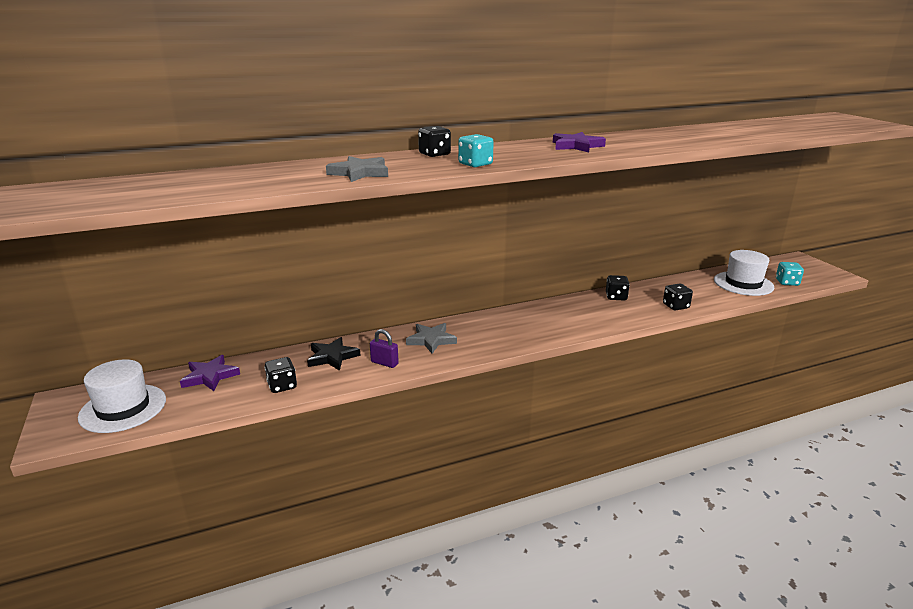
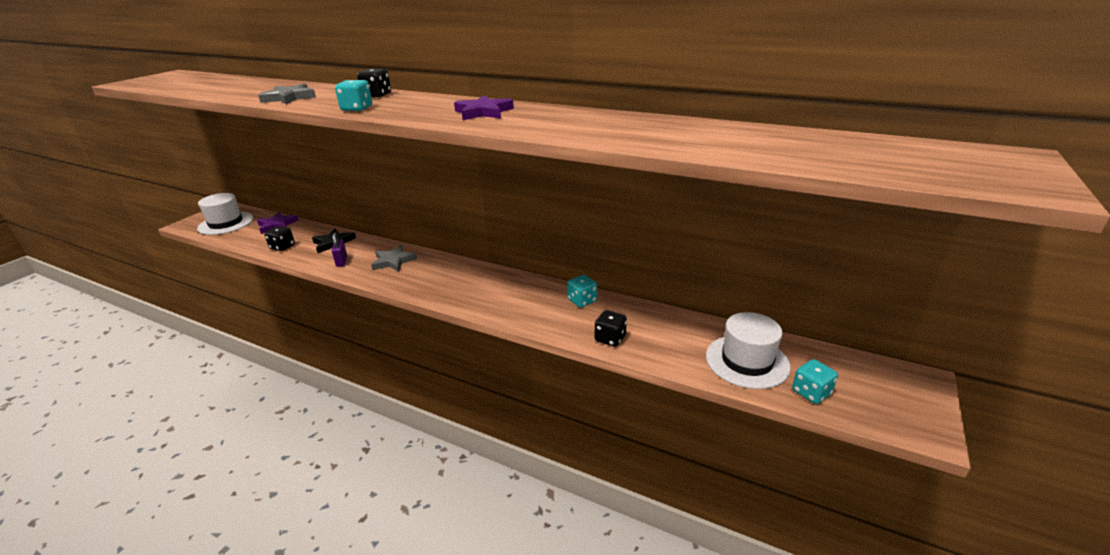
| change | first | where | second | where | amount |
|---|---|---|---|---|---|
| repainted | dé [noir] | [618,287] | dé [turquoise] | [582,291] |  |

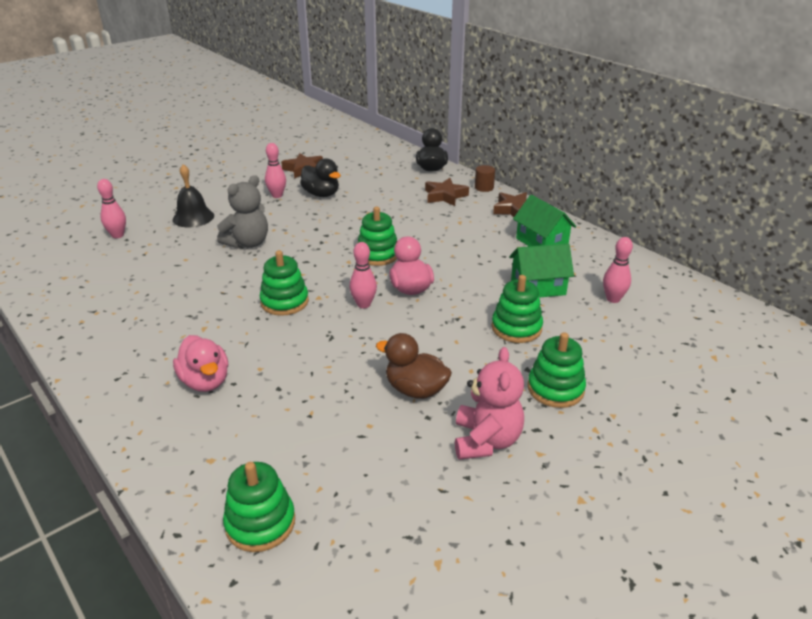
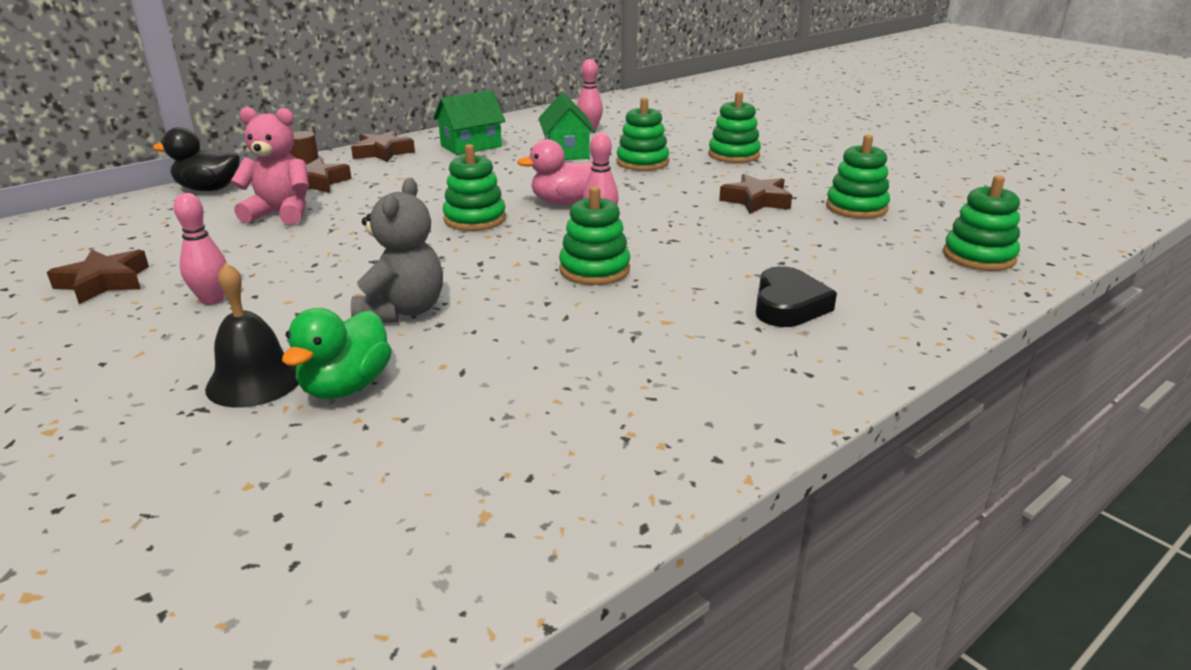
| change | first | where | second | where | amount |
|---|---|---|---|---|---|
| gone | quille [rose] | [111,208] |  |  |  |
| gone | canard [noir] | [320,177] |  |  |  |
| new |  |  | canard [vert] | [337,353] |  |
| new |  |  | jouet à empiler [vert] | [858,177] |  |
| shifted | ours en peluche [rose] | [489,403] |  | [270,166] |  |
| swapped | canard [rose] | [200,363] | cœur [noir] | [796,296] |  |
| swapped | canard [marron] | [414,366] | étoile [marron] | [755,194] |  |
| rotated | ours en peluche [gris] | [242,212] |  | [397,250] | 60 degrees clockwise |

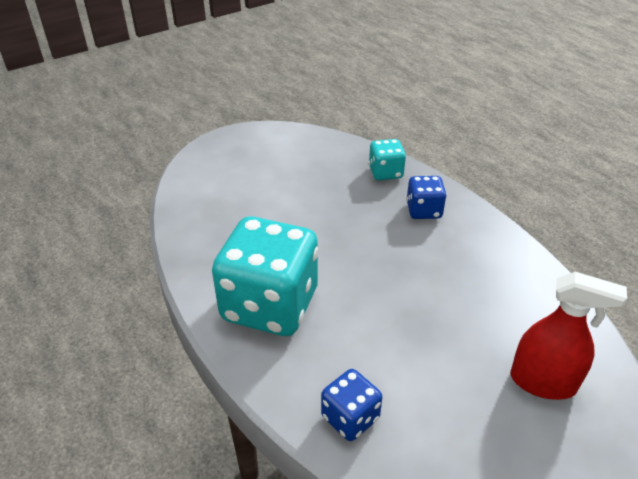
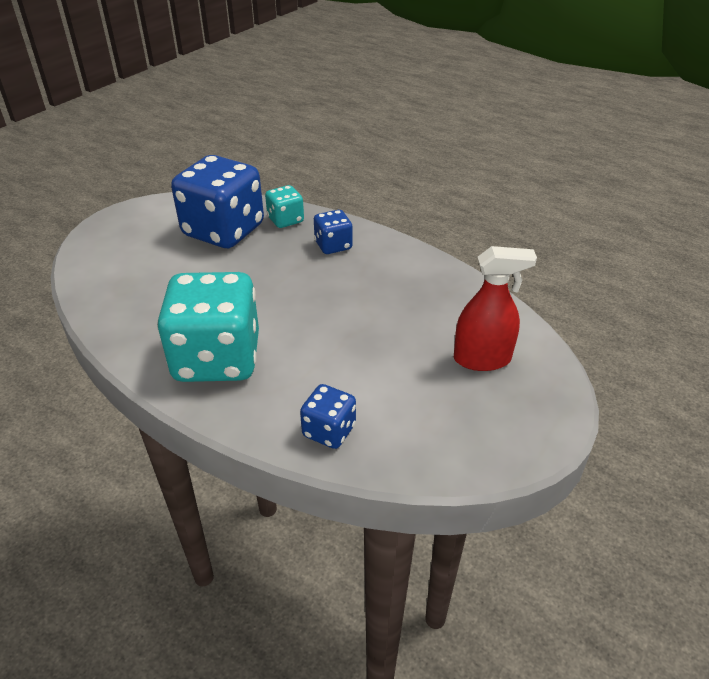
| change | first | where | second | where | amount |
|---|---|---|---|---|---|
| new |  |  | dé [bleu] | [217,201] |  |

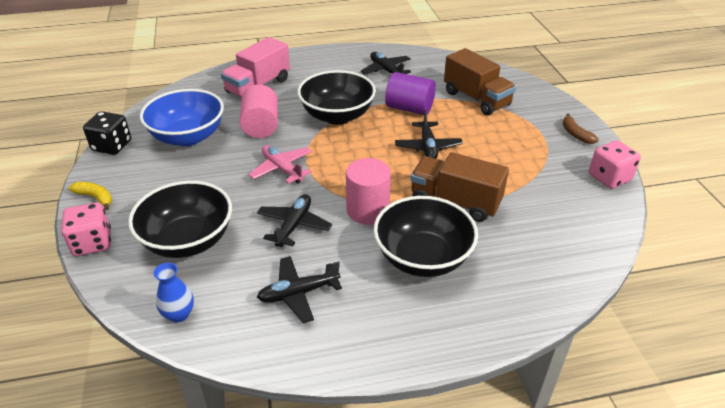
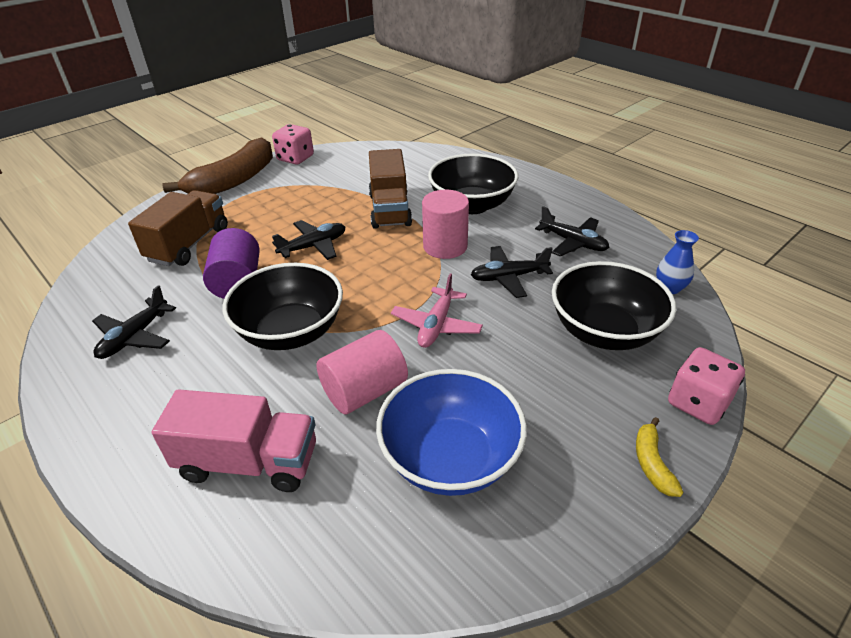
| change | first | where | second | where | amount |
|---|---|---|---|---|---|
| gone | dé [noir] | [107,133] |  |  |  |
| scaled | banane [marron] | [580,128] |  | [217,166] | x2.39 |

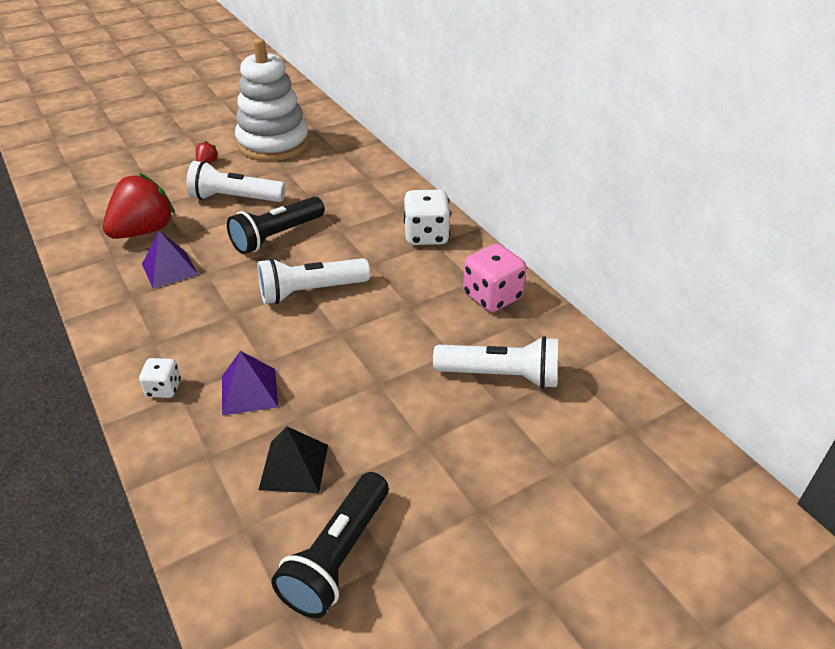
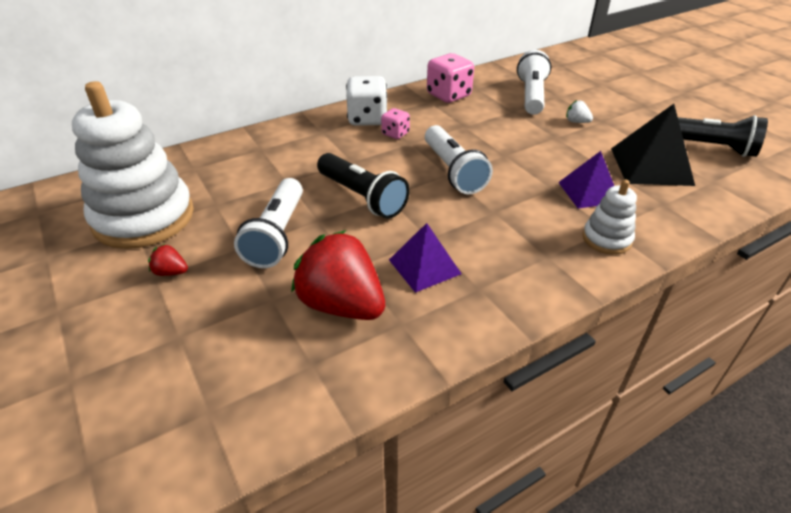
| change | first | where | second | where | amount |
|---|---|---|---|---|---|
| new |  |  | dé [rose] | [395,123] |  |
| new |  |  | fraise [blanc] | [579,111] |  |
| swapped | dé [blanc] | [160,378] | jouet à empiler [blanc] | [610,217] |  |
| scaled | pyramide [noir] | [293,459] |  | [653,145] | x1.51 |

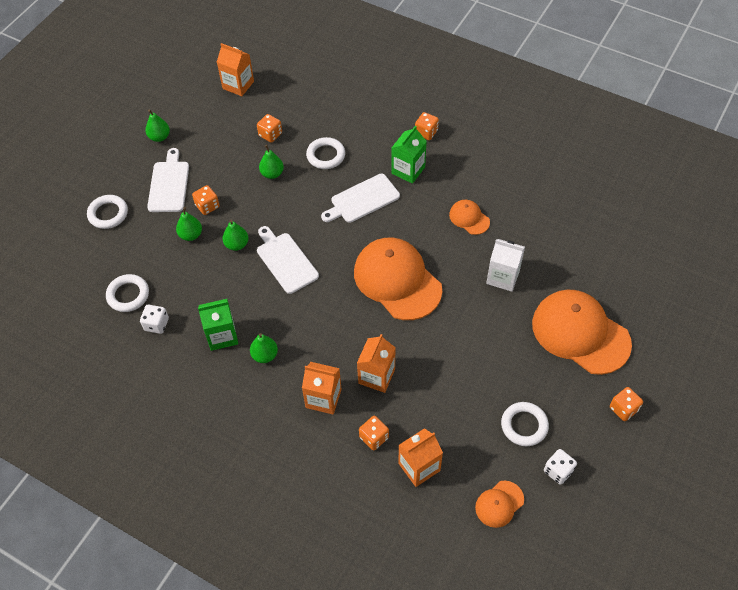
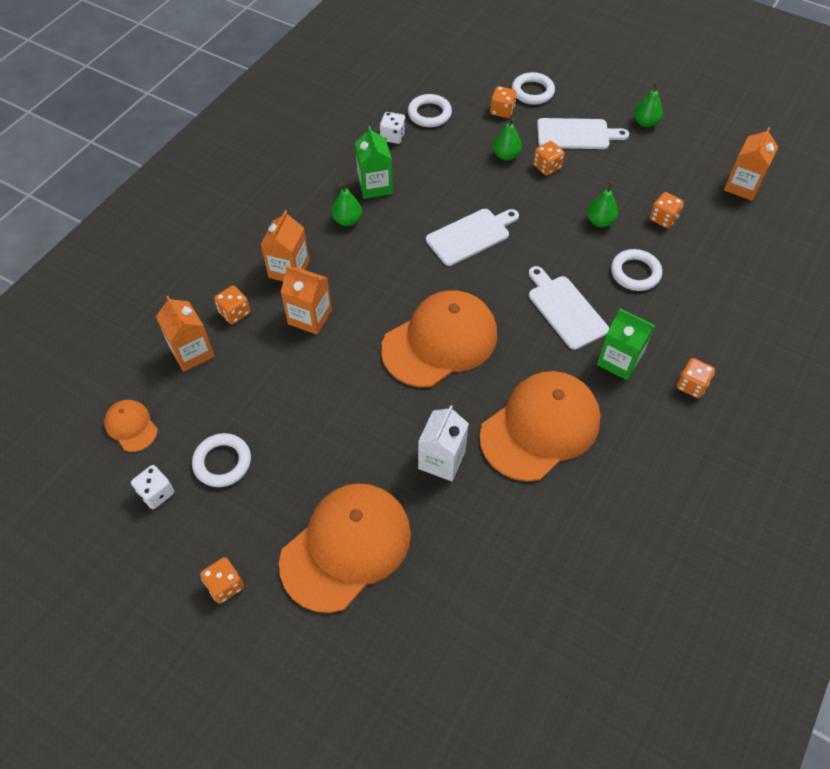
| change | first | where | second | where | amount |
|---|---|---|---|---|---|
| gone | poire [vert] | [235,235] |  |  |  |
| new |  |  | dé [orange] | [503,102] |  |
| scaled | casquette [orange] | [469,217] |  | [540,426] | x2.15 |

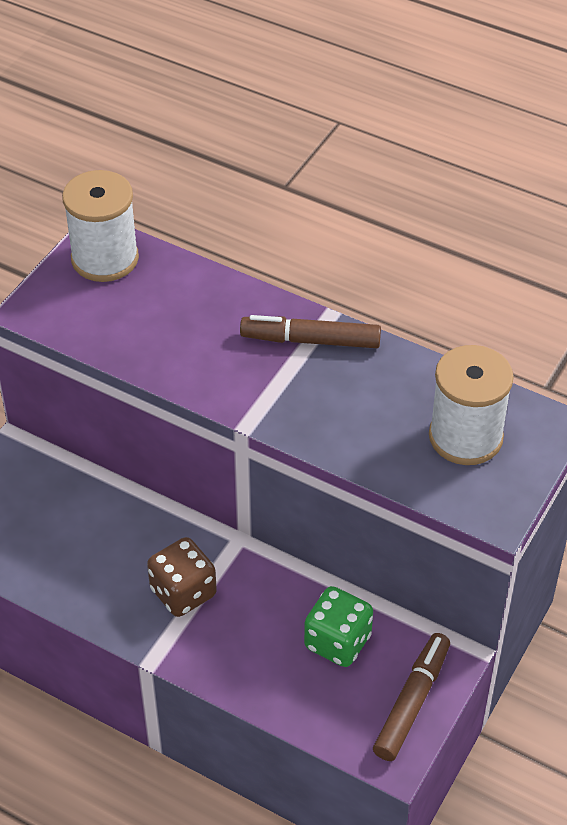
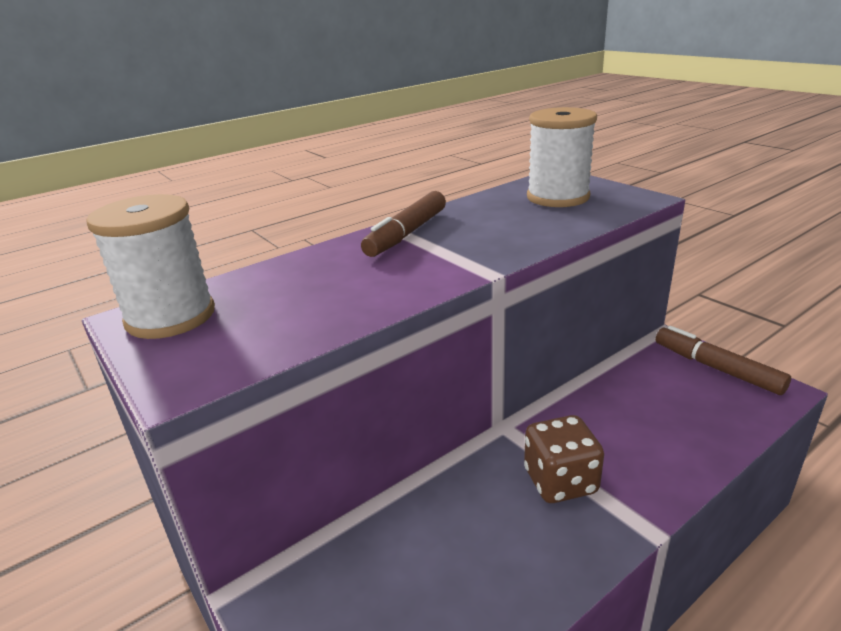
| change | first | where | second | where | amount |
|---|---|---|---|---|---|
| gone | dé [vert] | [338,626] |  |  |  |

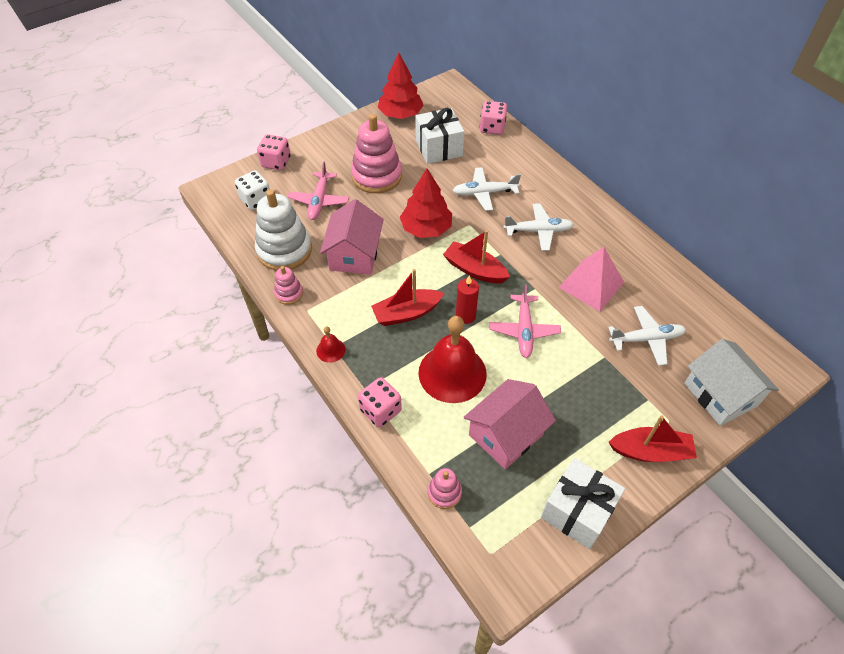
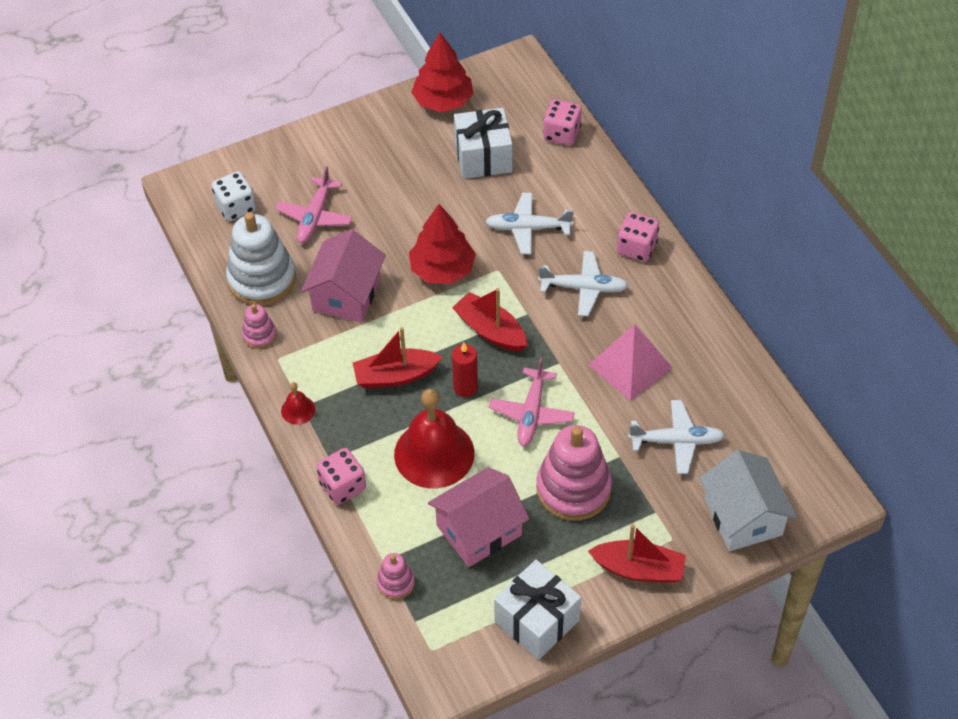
| change | first | where | second | where | amount |
|---|---|---|---|---|---|
| shifted | dé [rose] | [274,152] |  | [638,237] |  |
| shifted | jouet à empiler [rose] | [376,153] |  | [574,473] |  |

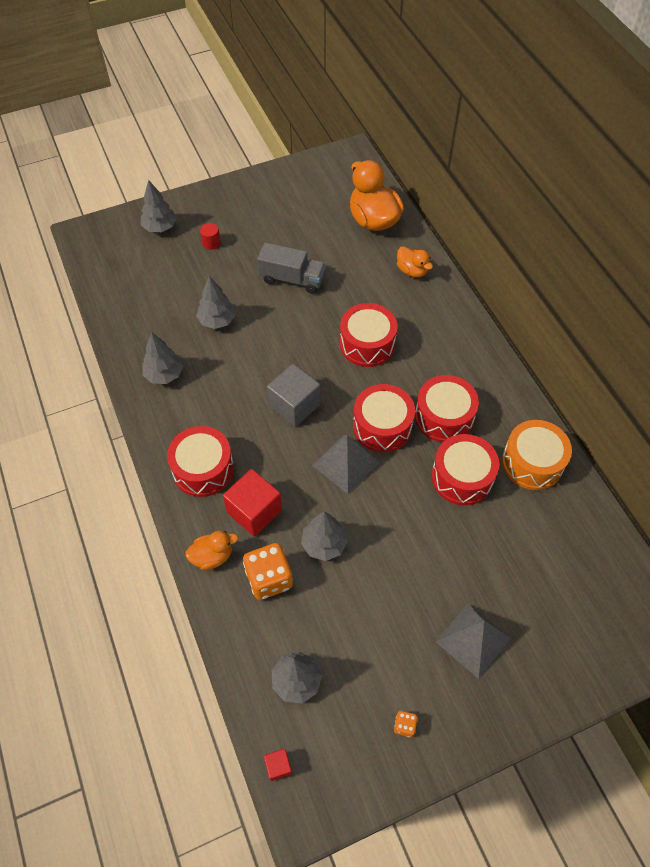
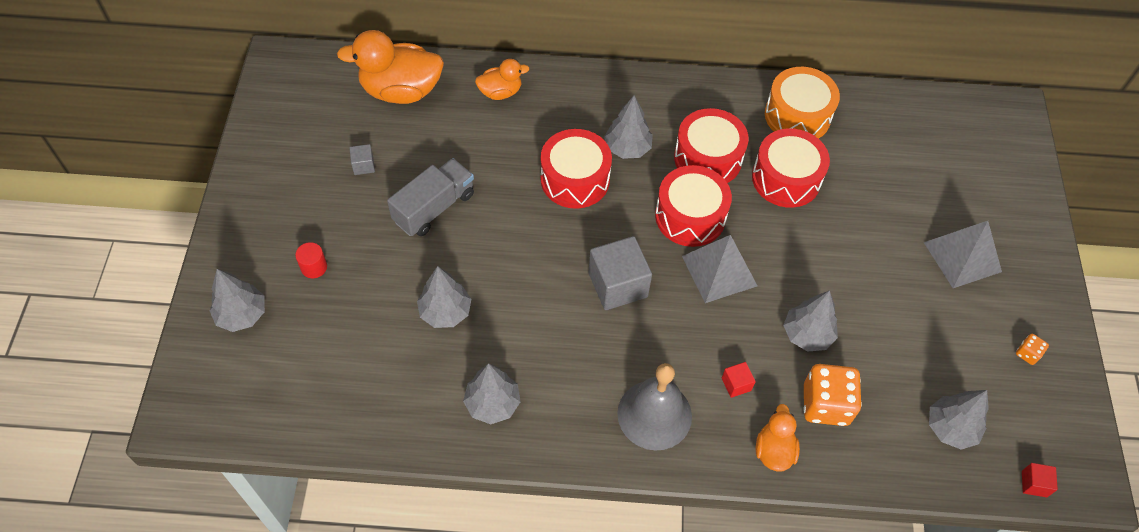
| change | first | where | second | where | amount |
|---|---|---|---|---|---|
| new |  |  | cube [gris] | [362,159] |  |
| new |  |  | arbre [gris] | [628,127] |  |
| swapped | tambour [rouge] | [200,461] | cloche [gris] | [654,407] |  |
| scaled | cube [rouge] | [252,503] |  | [739,380] | x0.47 |

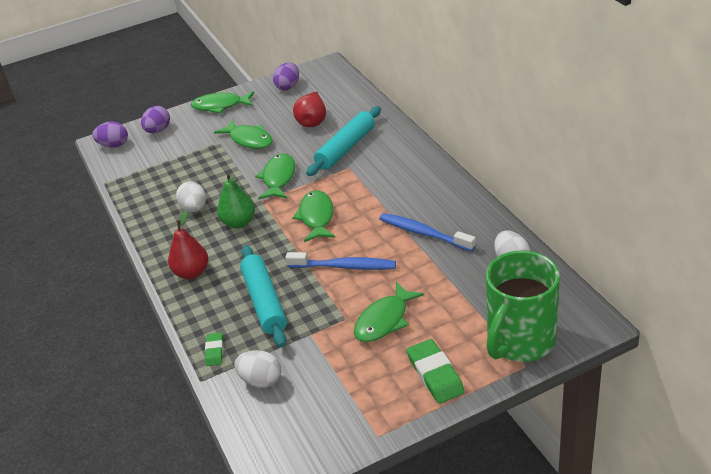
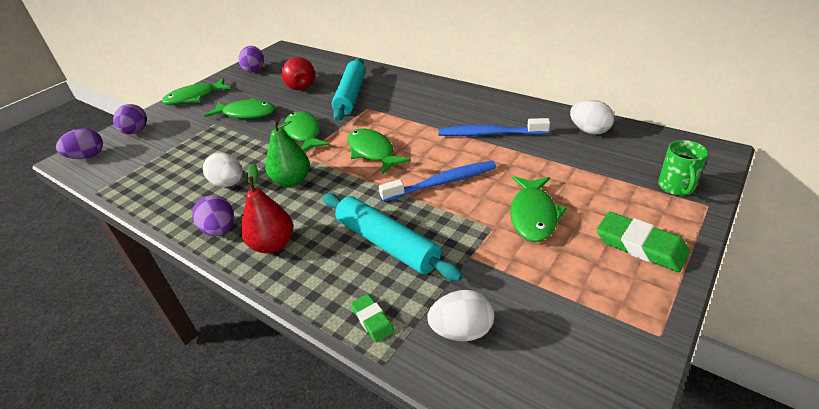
| change | first | where | second | where | amount |
|---|---|---|---|---|---|
| new |  |  | œuf [violet] | [213,215] |  |
| scaled | tasse [vert] | [523,306] |  | [683,168] | x0.47 |

